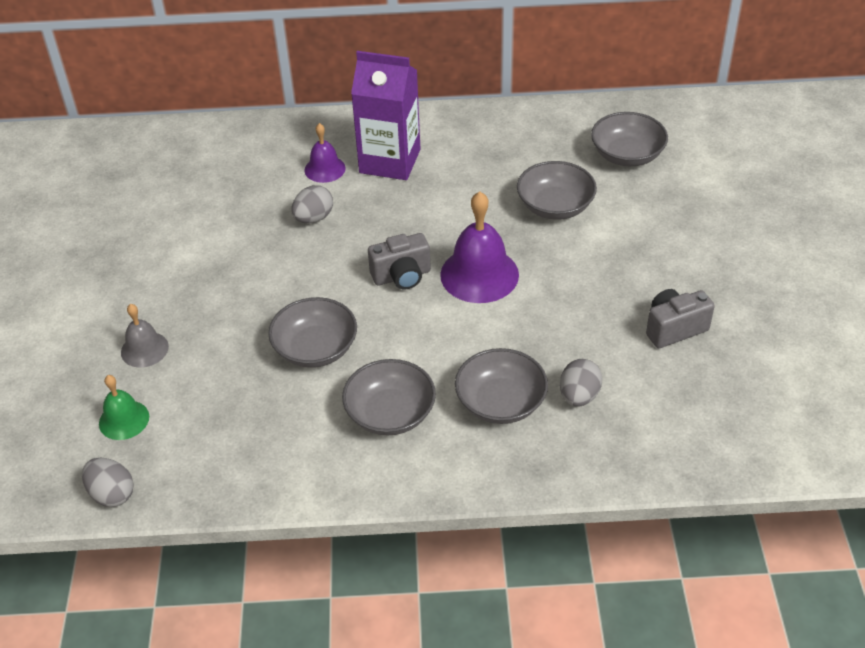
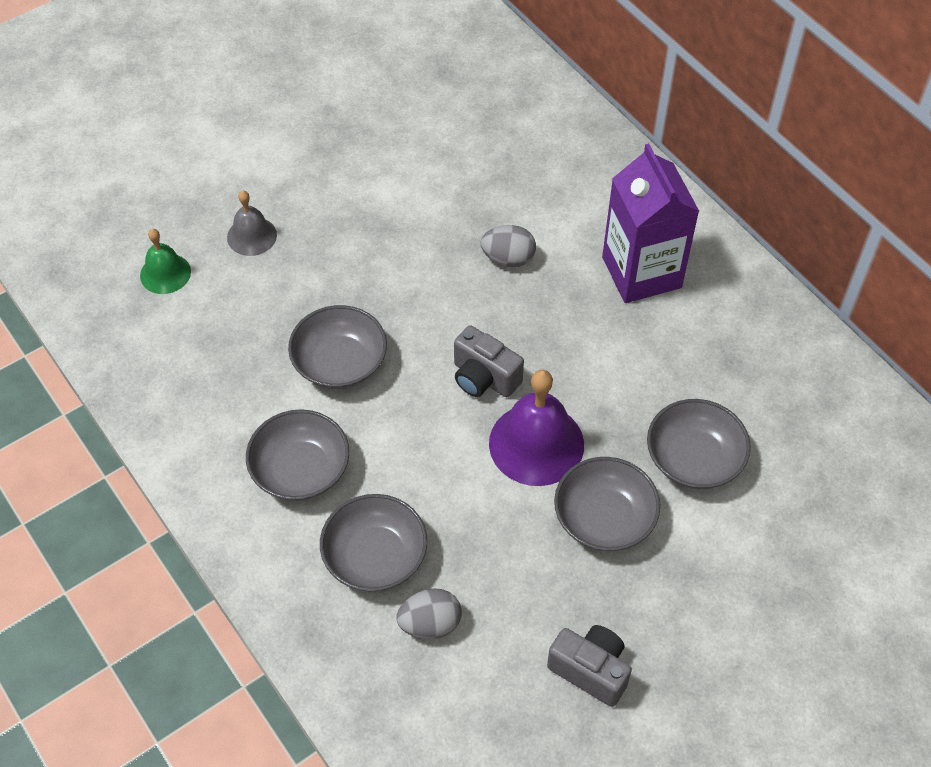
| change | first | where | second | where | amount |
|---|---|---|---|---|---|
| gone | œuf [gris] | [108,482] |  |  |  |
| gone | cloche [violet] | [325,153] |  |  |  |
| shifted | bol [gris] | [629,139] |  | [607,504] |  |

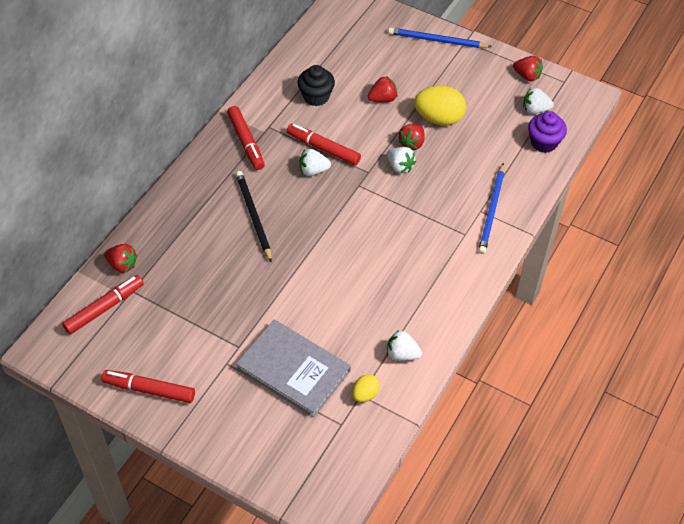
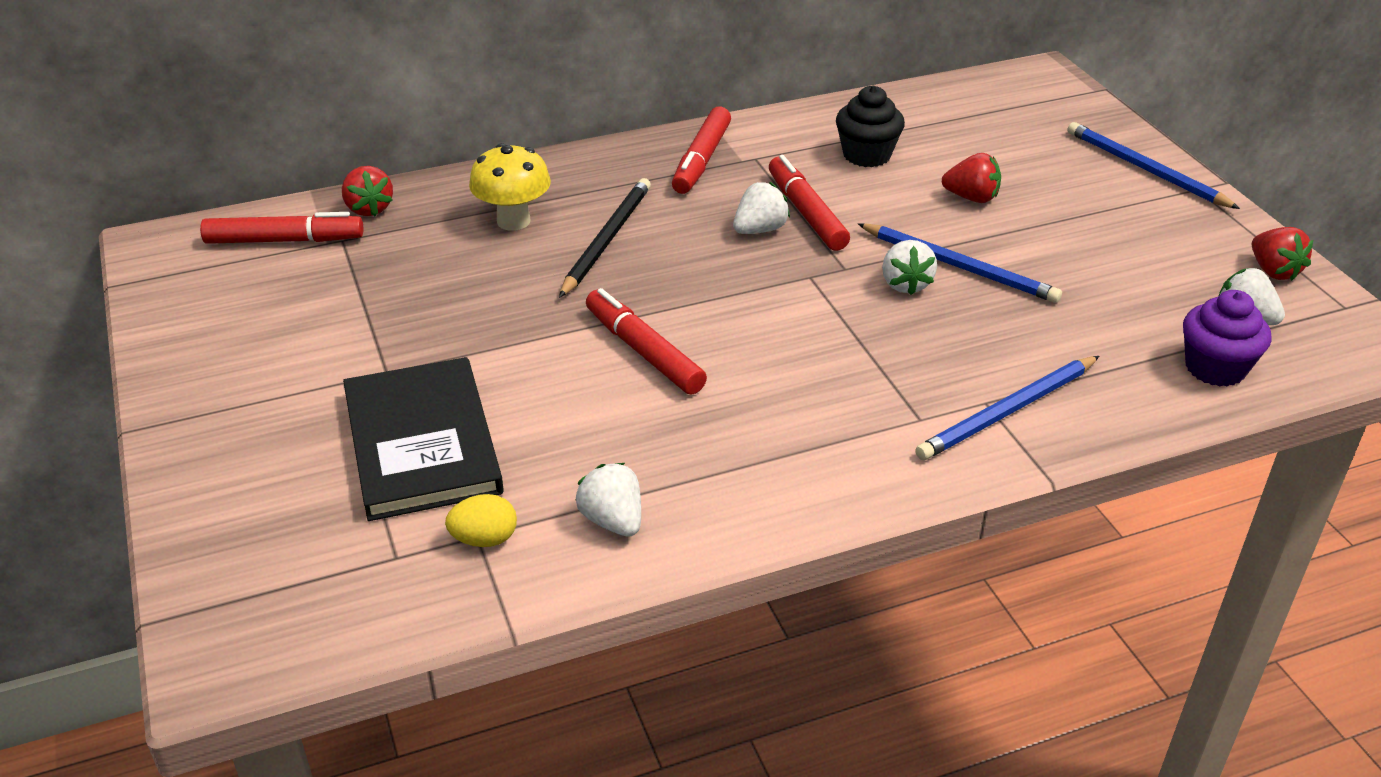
| change | first | where | second | where | amount |
|---|---|---|---|---|---|
| gone | œuf [jaune] | [440,106] |  |  |  |
| new |  |  | champignon [jaune] | [510,187] |  |
| shifted | feutre [rouge] | [148,386] |  | [646,341] |  |
| swapped | fraise [rouge] | [411,137] | crayon [bleu] | [960,263] |  |
| repainted | livre [gris] | [293,369] | livre [noir] | [423,439] |  |
| rotated | fraise [blanc] | [315,162] |  | [761,208] | 105 degrees clockwise |

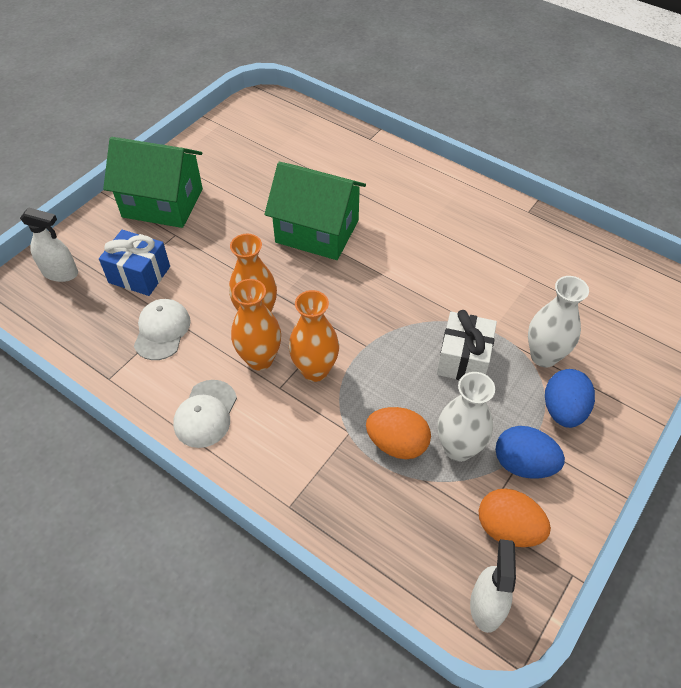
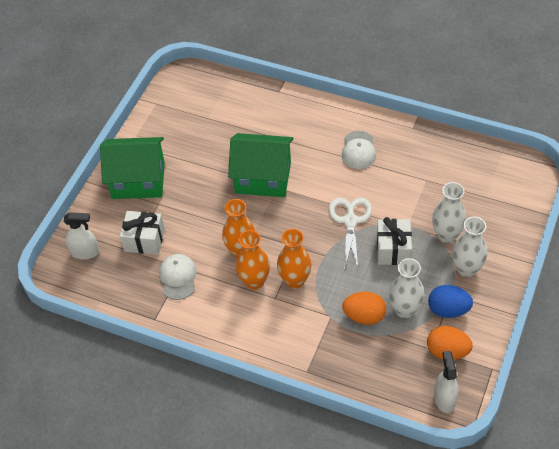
| change | first | where | second | where | amount |
|---|---|---|---|---|---|
| new |  |  | ciseaux [blanc] | [350,234] |  |
| shifted | casquette [blanc] | [205,414] |  | [358,150] |  |
| swapped | œuf [bleu] | [570,398] | vase [blanc] | [469,247] |  |
| repainted | cadeau [bleu] | [134,263] | cadeau [blanc] | [142,233] |  |

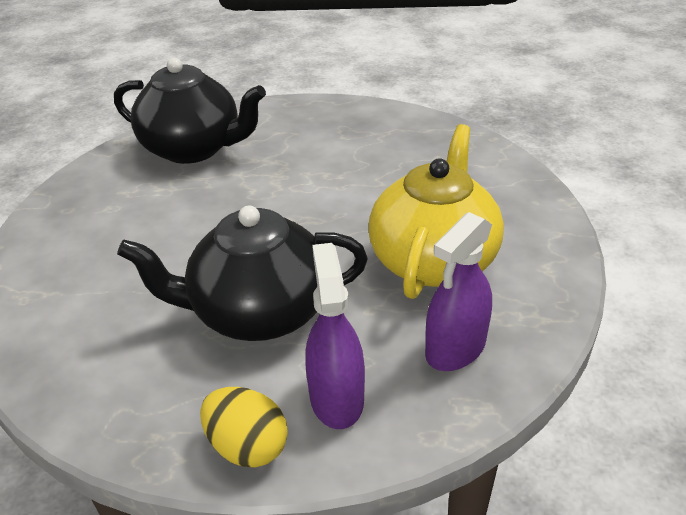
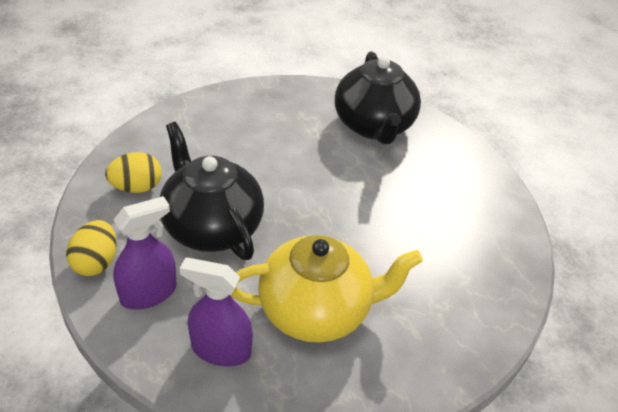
| change | first | where | second | where | amount |
|---|---|---|---|---|---|
| new |  |  | œuf [jaune] | [133,172] |  |

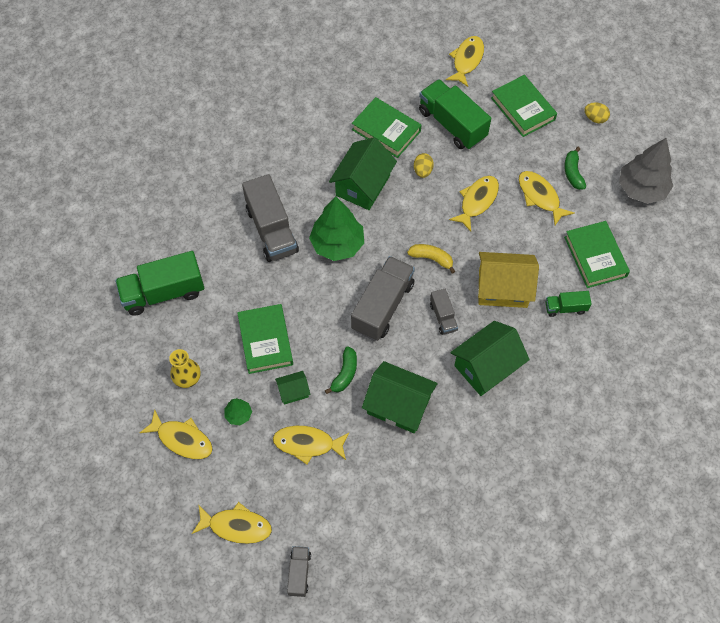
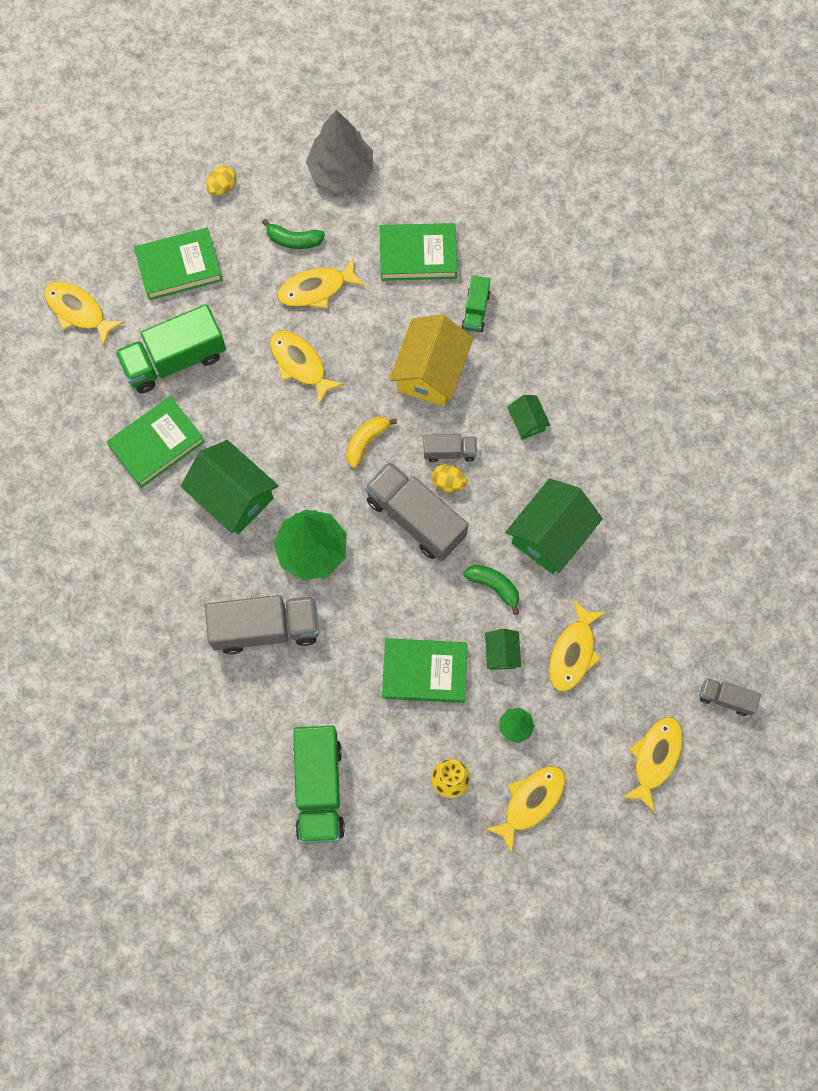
| change | first | where | second | where | amount |
|---|---|---|---|---|---|
| shifted | œuf [jaune] | [424,165] |  | [449,478] |  |
| scaled | maison [vert] | [490,358] |  | [529,417] | x0.50 |

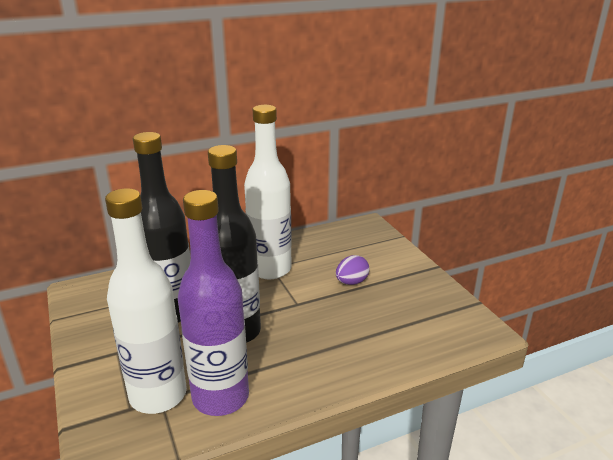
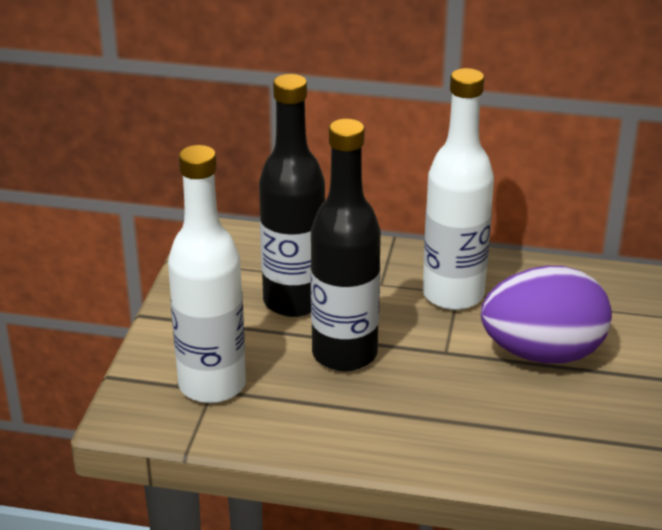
| change | first | where | second | where | amount |
|---|---|---|---|---|---|
| gone | bouteille [violet] | [213,303] |  |  |  |
| scaled | œuf [violet] | [353,270] |  | [546,314] | x2.24 |

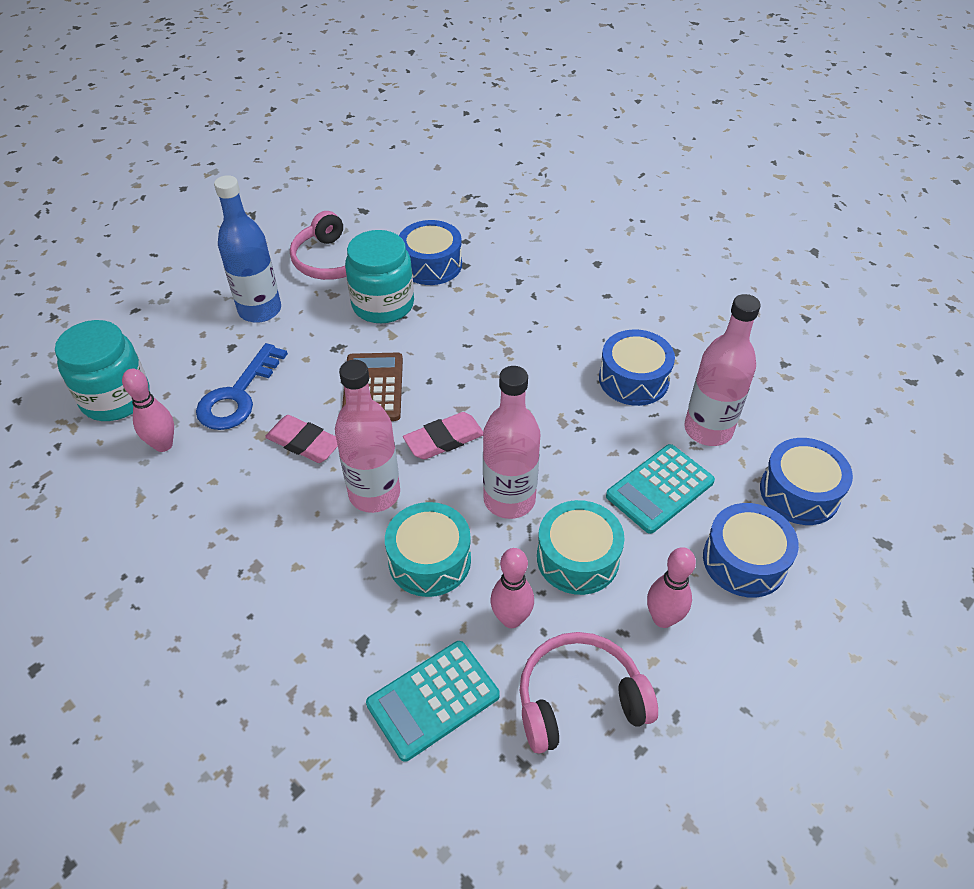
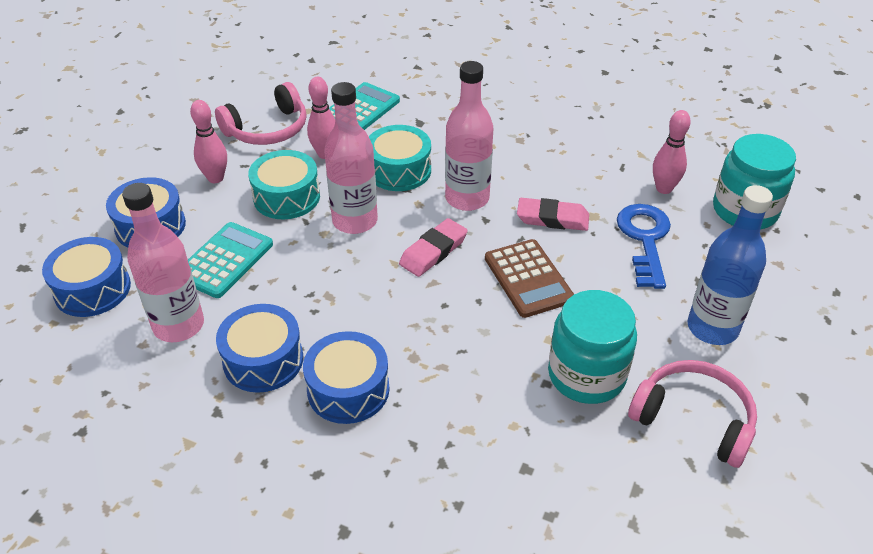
| change | first | where | second | where | amount |
|---|---|---|---|---|---|
| shifted | tambour [bleu] | [430,252] |  | [346,377] |  |

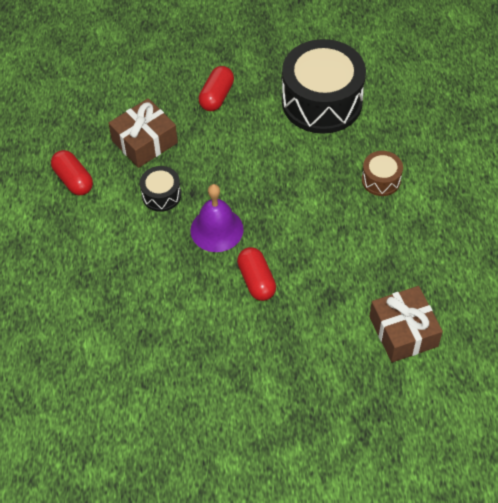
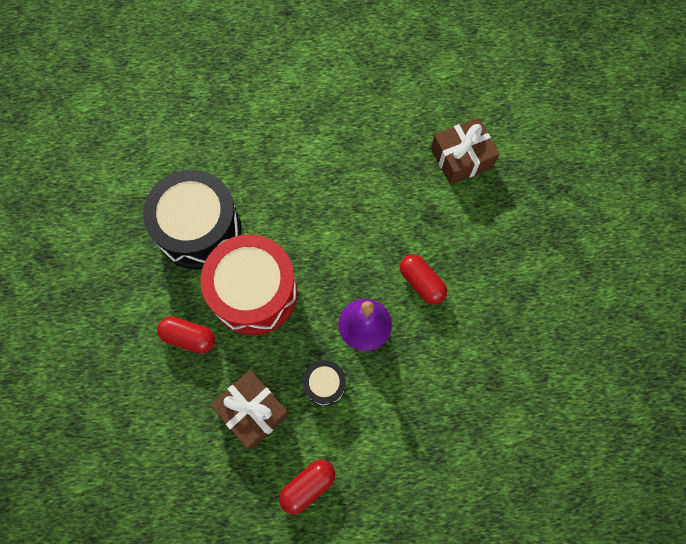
| change | first | where | second | where | amount |
|---|---|---|---|---|---|
| gone | tambour [marron] | [382,173] |  |  |  |
| new |  |  | tambour [rouge] | [249,284] |  |
| rotated | gélule [rouge] | [256,274] |  | [423,279] | 75 degrees clockwise |

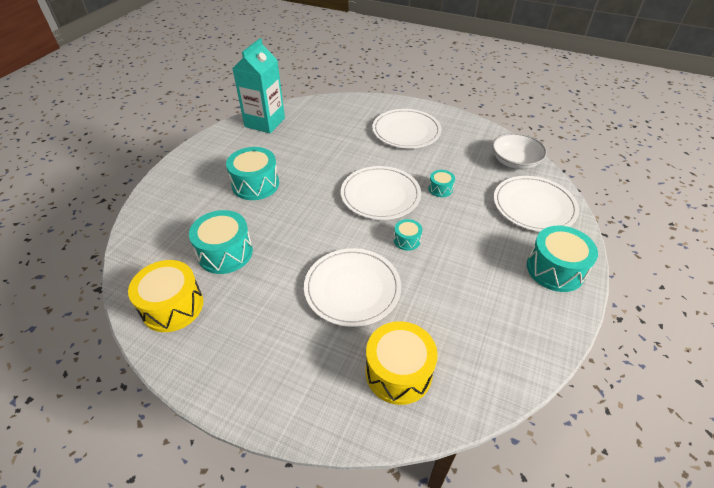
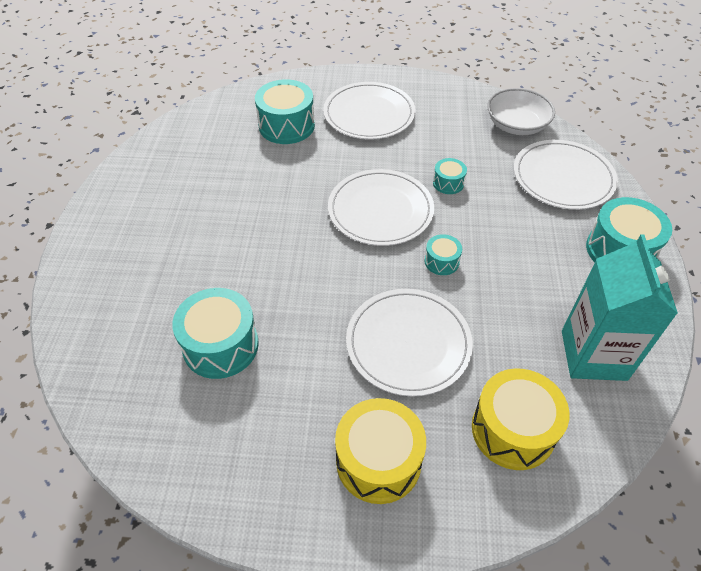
| change | first | where | second | where | amount |
|---|---|---|---|---|---|
| shifted | tambour [jaune] | [165,296] |  | [380,451] |  |
| shifted | tambour [turquoise] | [252,173] |  | [285,111] |  |
| shifted | brique de lait [turquoise] | [258,85] |  | [620,307] |  |

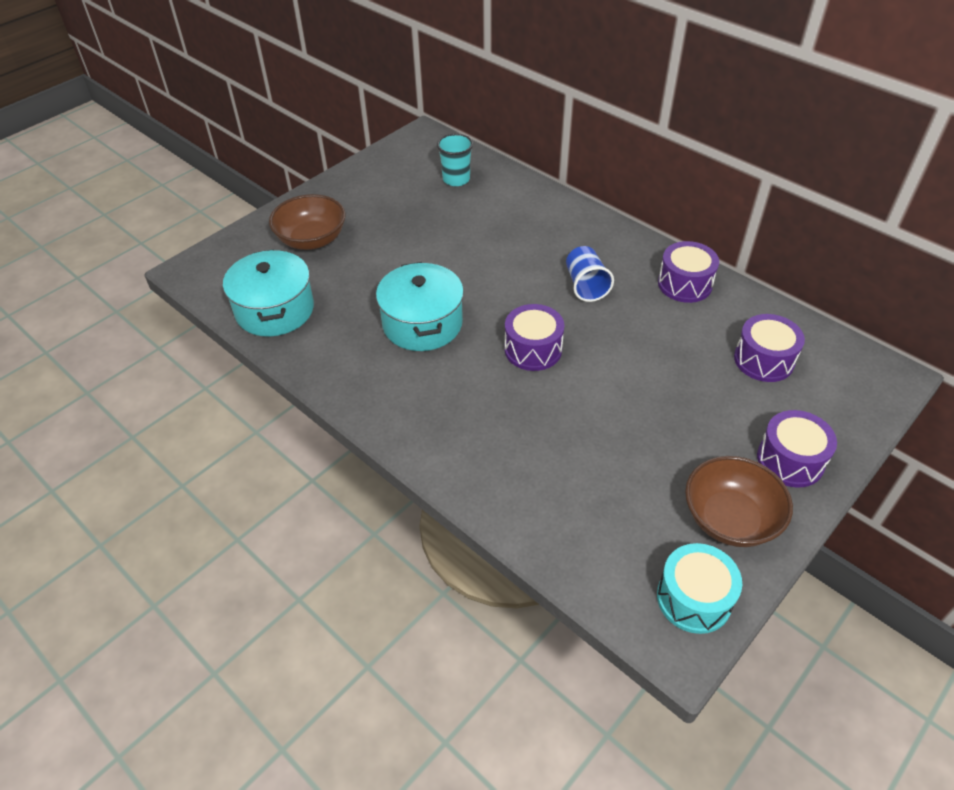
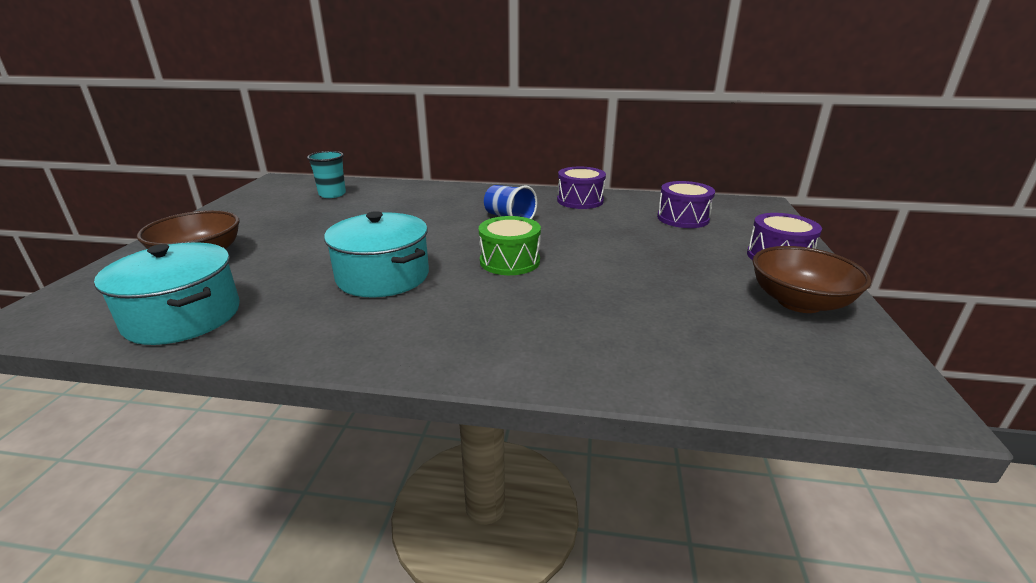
| change | first | where | second | where | amount |
|---|---|---|---|---|---|
| gone | tambour [turquoise] | [699,588] |  |  |  |
| repainted | tambour [violet] | [534,337] | tambour [vert] | [510,245] |  |

